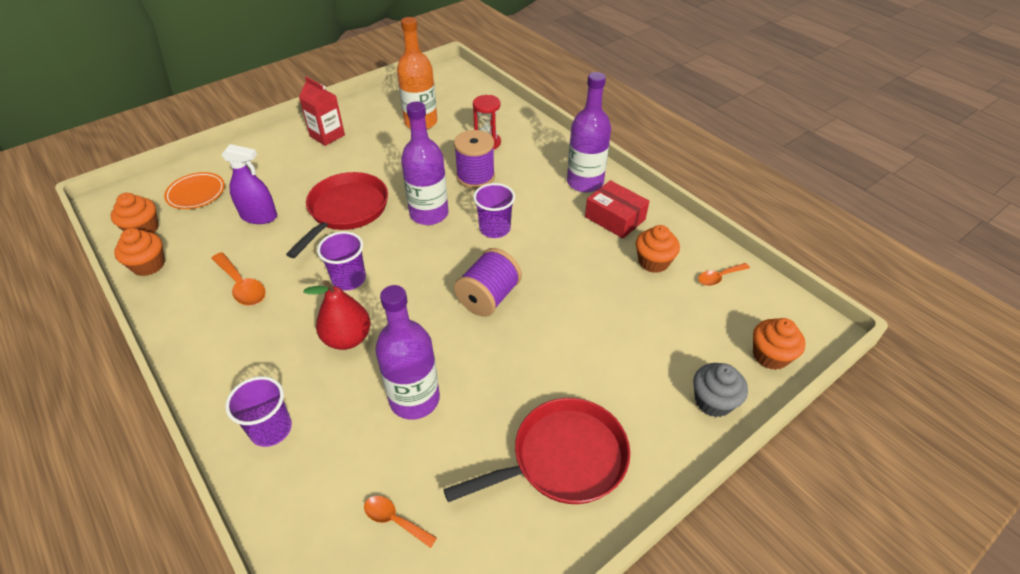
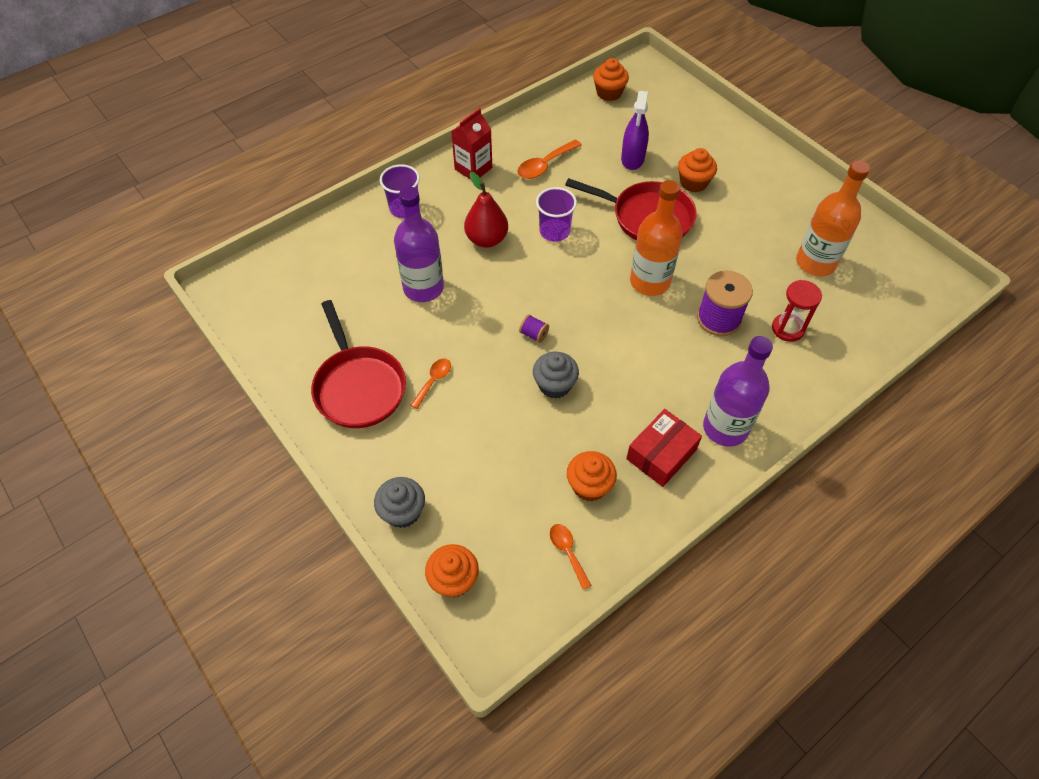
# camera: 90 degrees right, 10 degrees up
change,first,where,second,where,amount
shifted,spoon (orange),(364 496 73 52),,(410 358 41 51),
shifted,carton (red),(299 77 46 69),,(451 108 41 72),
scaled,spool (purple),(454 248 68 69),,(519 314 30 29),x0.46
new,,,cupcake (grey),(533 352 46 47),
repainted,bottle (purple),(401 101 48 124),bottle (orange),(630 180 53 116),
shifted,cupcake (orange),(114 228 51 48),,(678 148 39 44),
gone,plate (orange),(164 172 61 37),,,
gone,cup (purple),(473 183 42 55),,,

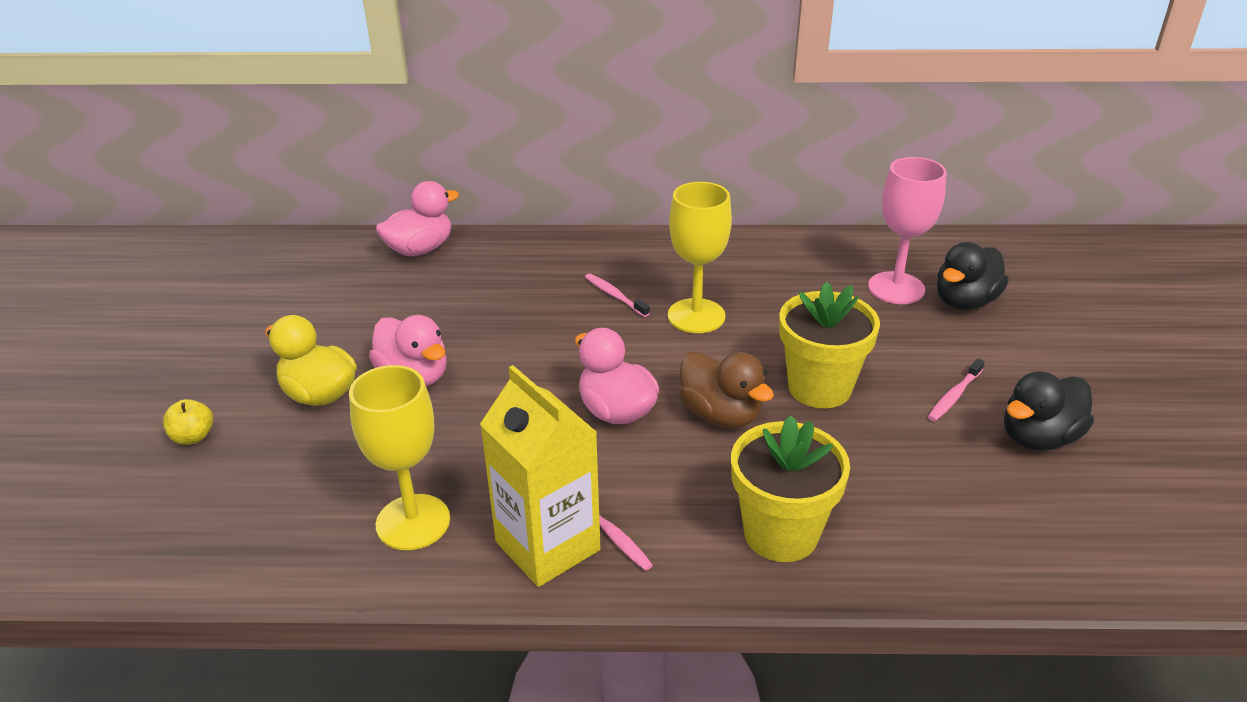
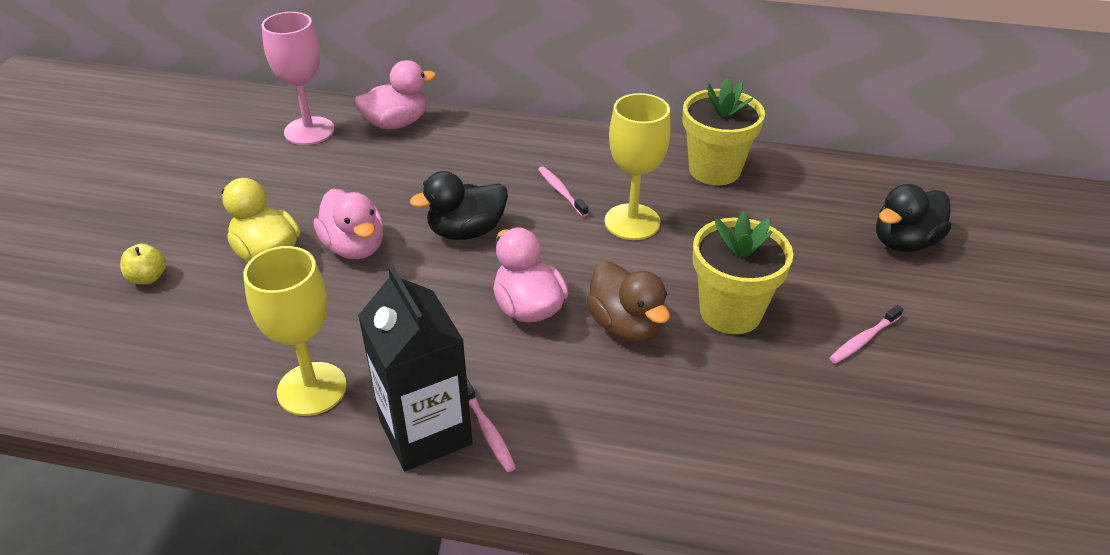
# camera: 10 degrees right, 5 degrees up
change,first,where,second,where,amount
shifted,goblet (pink),(868 157 79 147),,(261 12 73 133),
repainted,carton (yellow),(480 365 121 222),carton (black),(358 265 115 206),
shifted,duck (black),(1004 371 90 80),,(410 171 98 69),
shifted,flower pot (yellow),(731 415 119 147),,(683 78 82 107),

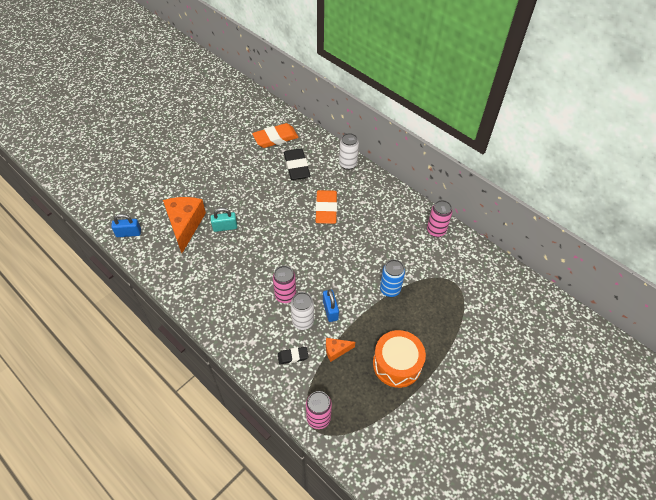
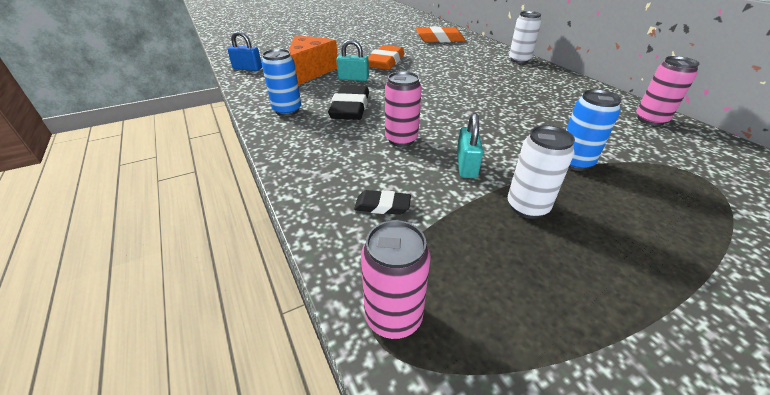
# camera: 20 degrees right, 15 degrees down
change,first,where,second,where,amount
new,,,can (blue),(262 49 39 67),
shifted,eraser (black),(284 148 26 32),,(328 85 41 35),
shifted,eraser (orange),(315 190 22 34),,(368 45 36 25),
repainted,padlock (blue),(323 289 16 33),padlock (turquoise),(457 113 26 65),
shifted,can (white),(291 292 23 38),,(508 125 67 94),
gone,cheese (orange),(326 338 29 24),,,
gone,drum (orange),(373 330 53 58),,,

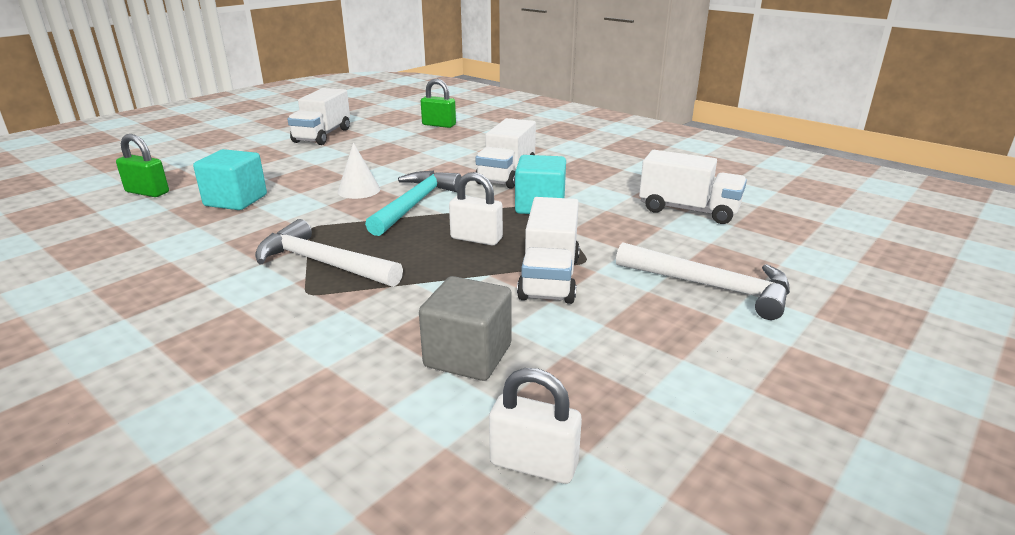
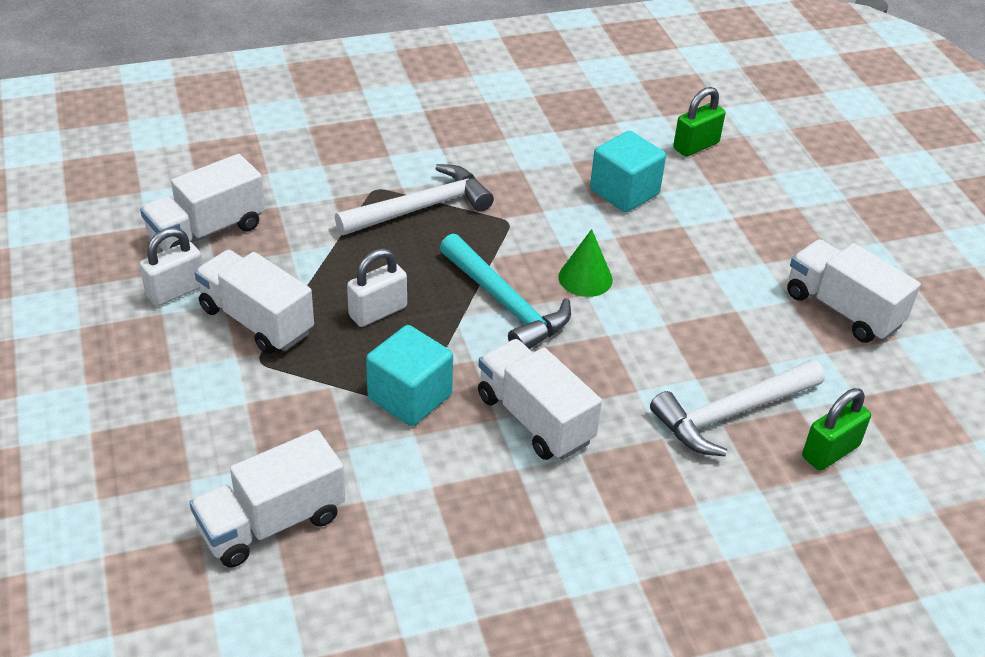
# camera: 120 degrees right, 15 degrees up
change,first,where,second,where,amount
swapped,cube (grey),(419 276 93 105),truck (white),(140 154 125 97),
shifted,padlock (white),(489 368 93 116),,(140 227 63 79),
repainted,cone (white),(338 143 42 56),cone (green),(558 229 55 68),
shifted,hammer (white),(616 242 174 78),,(650 360 175 96),

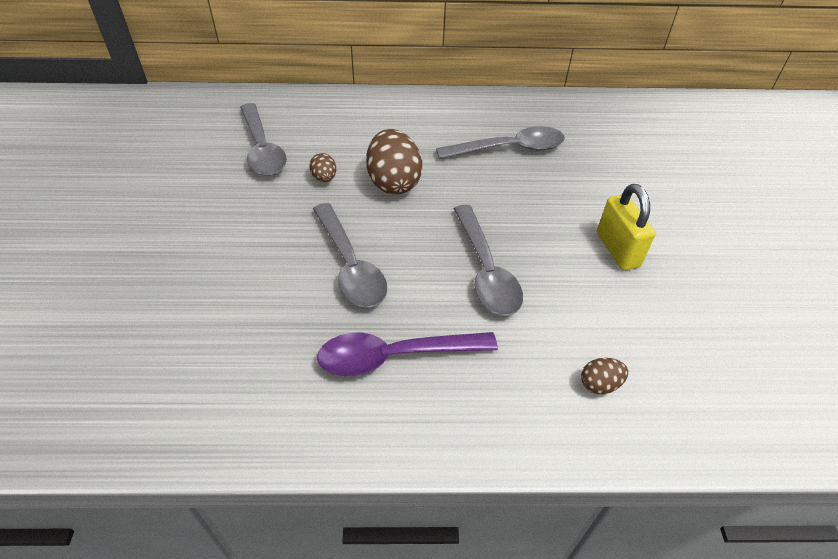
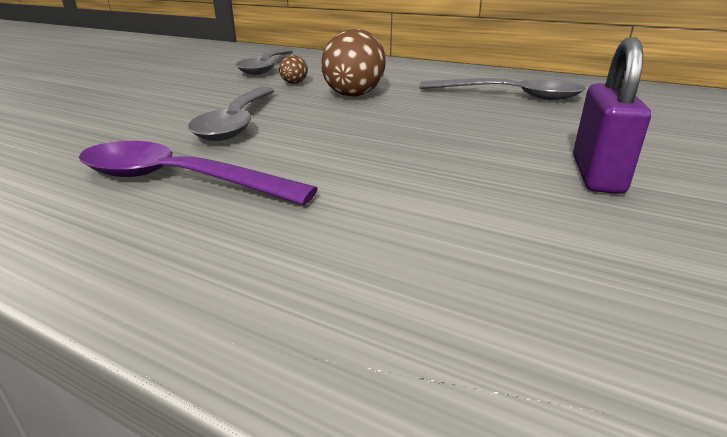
# camera: 30 degrees right, 20 degrees down
change,first,where,second,where,amount
repainted,padlock (yellow),(597 184 59 86),padlock (purple),(573 37 78 157),
gone,spoon (grey),(454 205 69 110),,,
gone,egg (brown),(581 358 47 36),,,

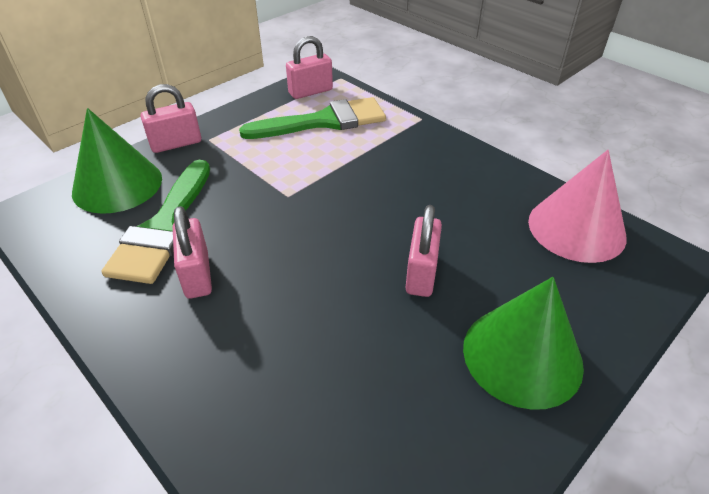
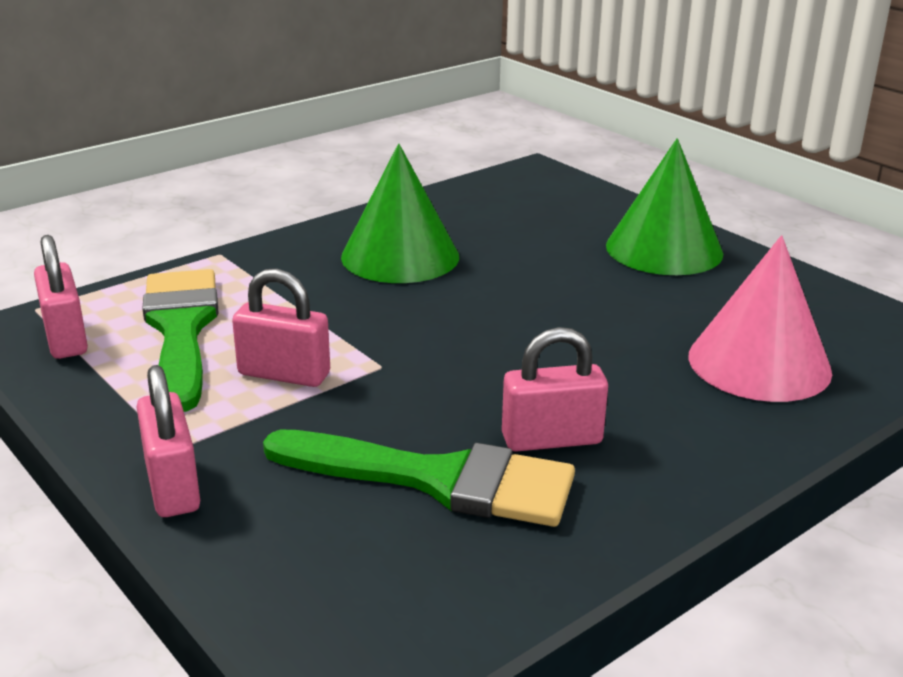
# camera: 85 degrees left, 15 degrees down
change,first,where,second,where,amount
shifted,padlock (pink),(405 205 37 92),,(232 269 98 118),
shifted,cone (green),(72 108 90 106),,(341 144 118 139),
shifted,cone (pink),(528 150 99 113),,(689 235 143 167),

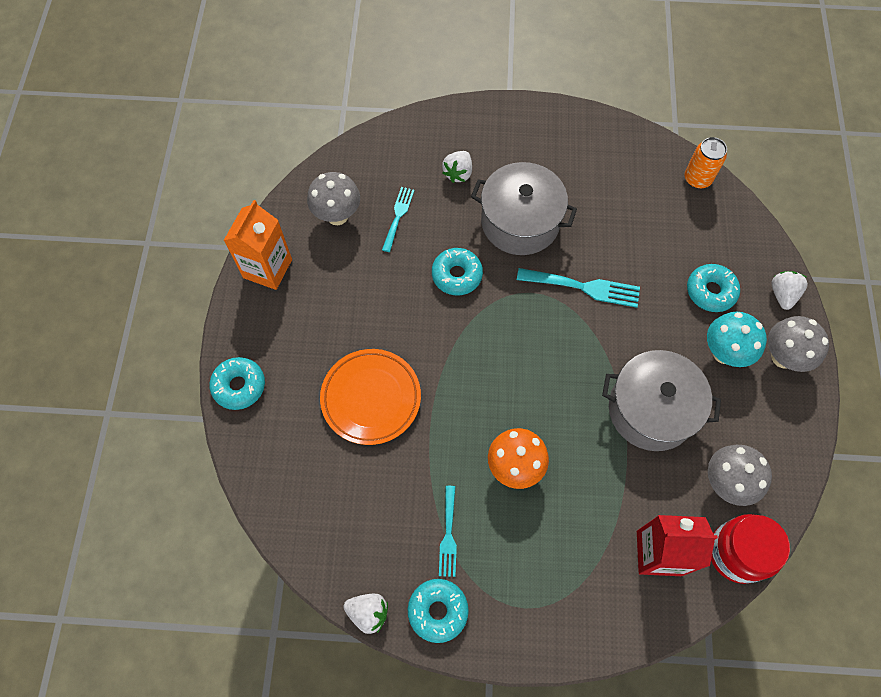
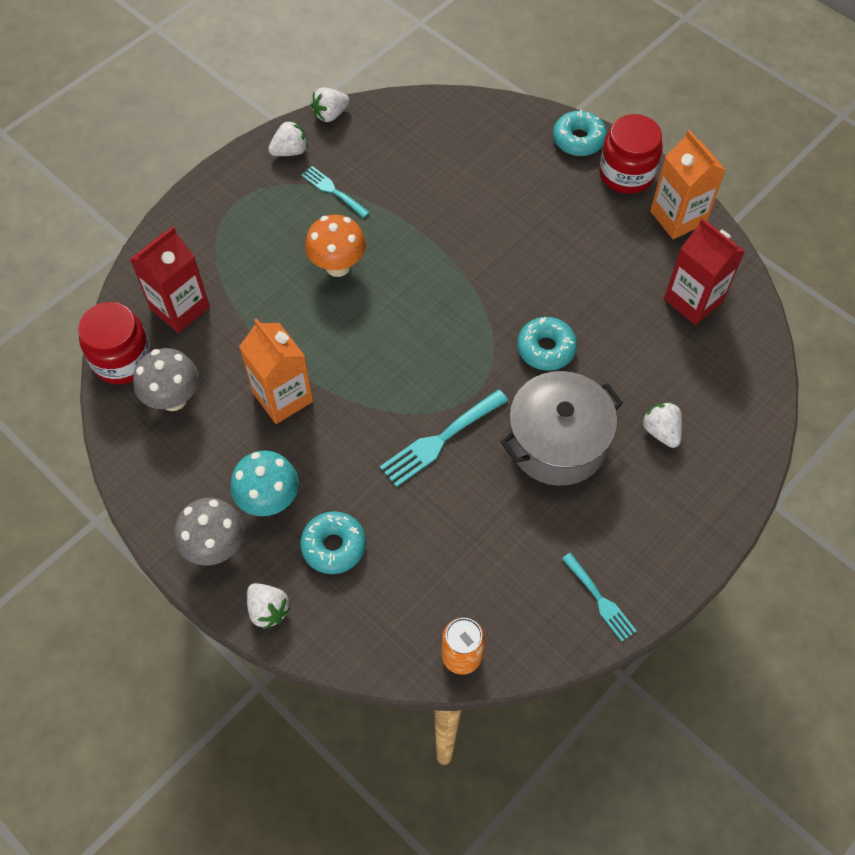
# camera: 130 degrees right, 5 degrees down
change,first,where,second,where,amount
swapped,pot (grey),(602 350 119 101),carton (orange),(239 318 74 106),
swapped,donut (turquoise),(408 579 61 64),strawberry (white),(268 121 40 35),
shifted,fork (turquoise),(382 187 33 65),,(562 553 75 89),
new,,,jar (red),(599 114 64 80),
swapped,mushroom (grey),(307 172 53 53),carton (red),(664 218 81 107),
gone,plate (orange),(320 349 101 96),,,

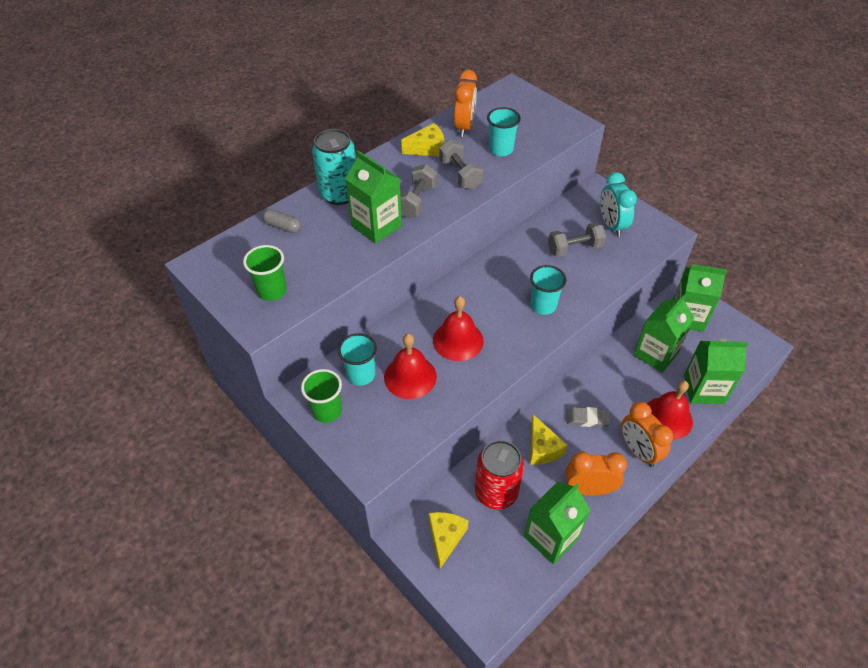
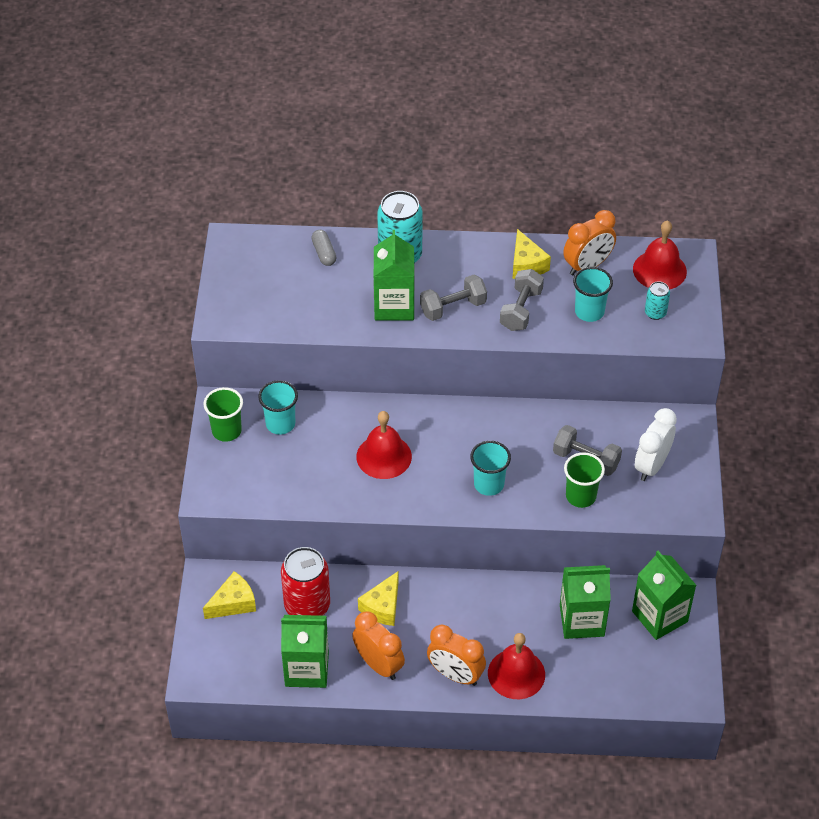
# camera: 45 degrees right, 0 degrees up
change,first,where,second,where,amount
rotated,clock (orange),(621 402 52 65),,(427 625 59 61),75 degrees counterclockwise
rotated,cheese (yellow),(401 123 43 33),,(512 229 39 50),45 degrees clockwise
shifted,cup (green),(243 245 44 56),,(564 452 41 56),
shifted,bell (red),(384 333 53 66),,(633 220 54 70),
repainted,clock (turquoise),(600 172 37 65),clock (white),(635 408 42 73),
new,,,can (turquoise),(645 281 25 39),
gone,eraser (grey),(567 407 43 20),,,
gone,carton (green),(684 339 64 65),,,

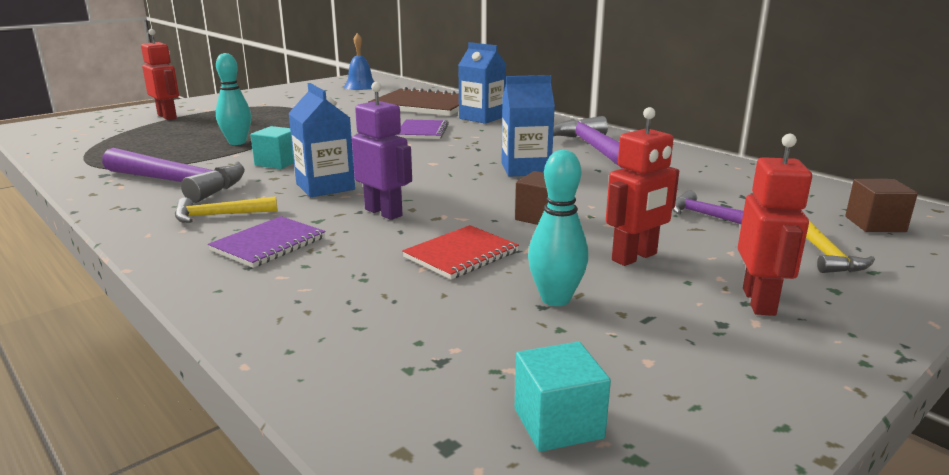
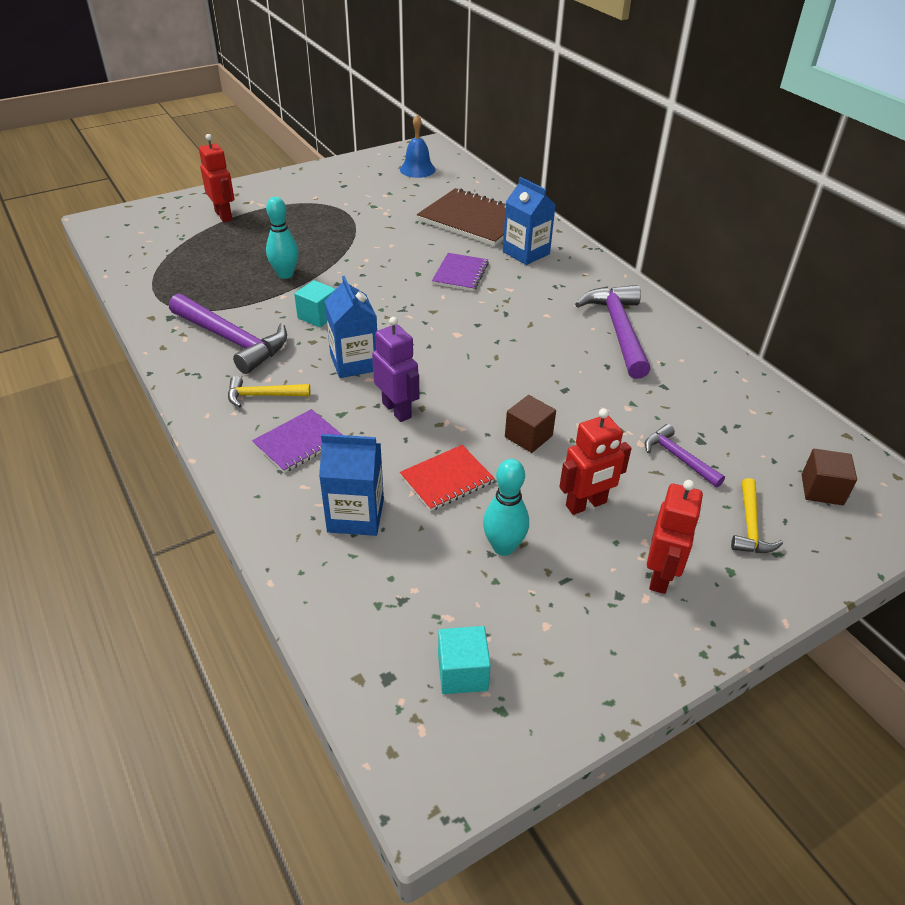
# camera: 10 degrees right, 20 degrees up
change,first,where,second,where,amount
shifted,carton (blue),(501 75 54 102),,(319 434 65 102),

